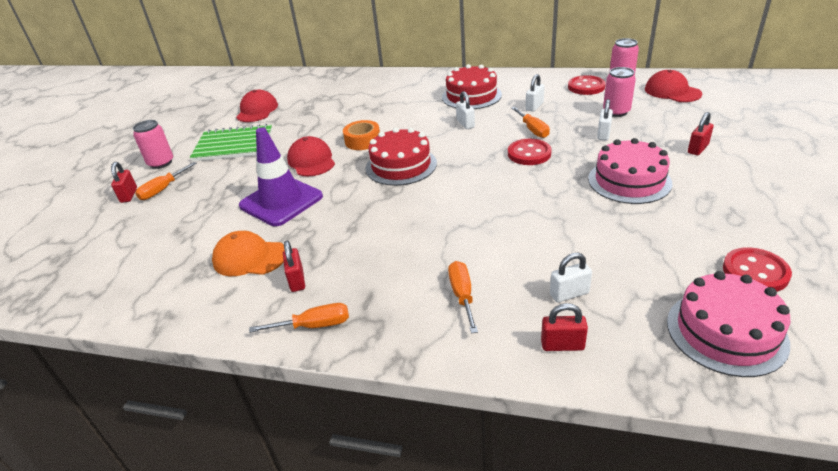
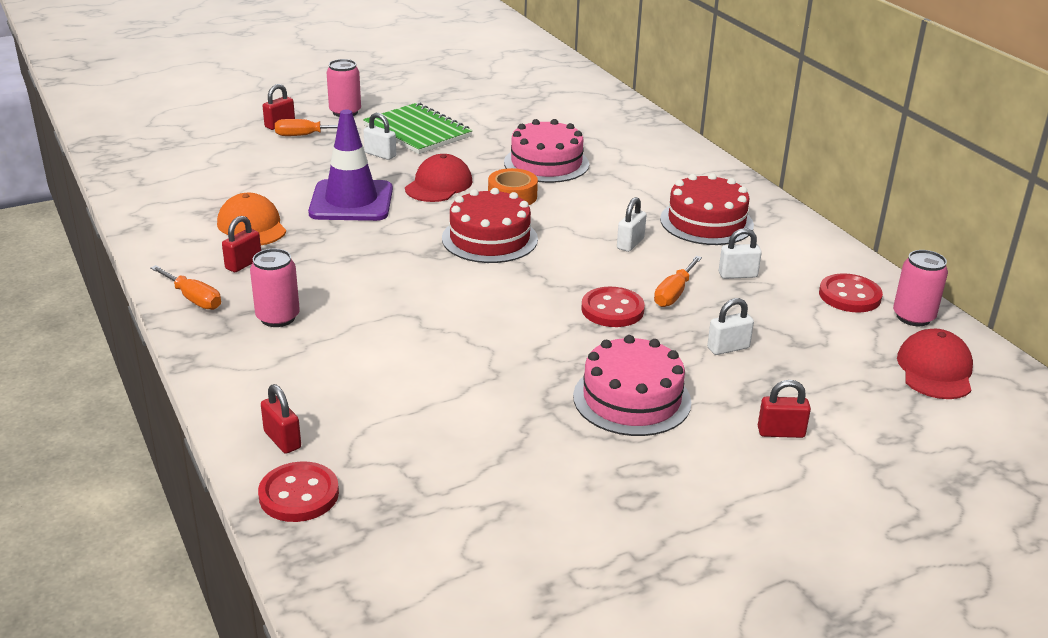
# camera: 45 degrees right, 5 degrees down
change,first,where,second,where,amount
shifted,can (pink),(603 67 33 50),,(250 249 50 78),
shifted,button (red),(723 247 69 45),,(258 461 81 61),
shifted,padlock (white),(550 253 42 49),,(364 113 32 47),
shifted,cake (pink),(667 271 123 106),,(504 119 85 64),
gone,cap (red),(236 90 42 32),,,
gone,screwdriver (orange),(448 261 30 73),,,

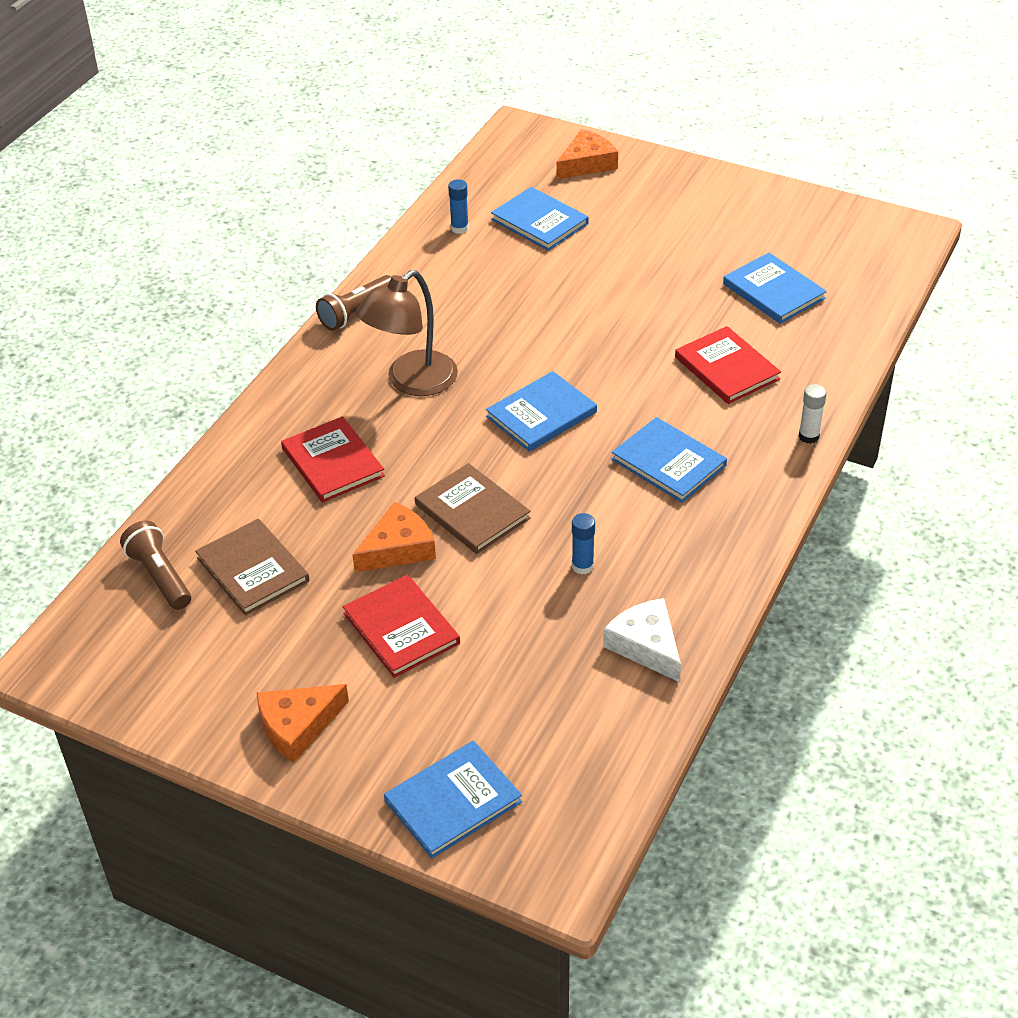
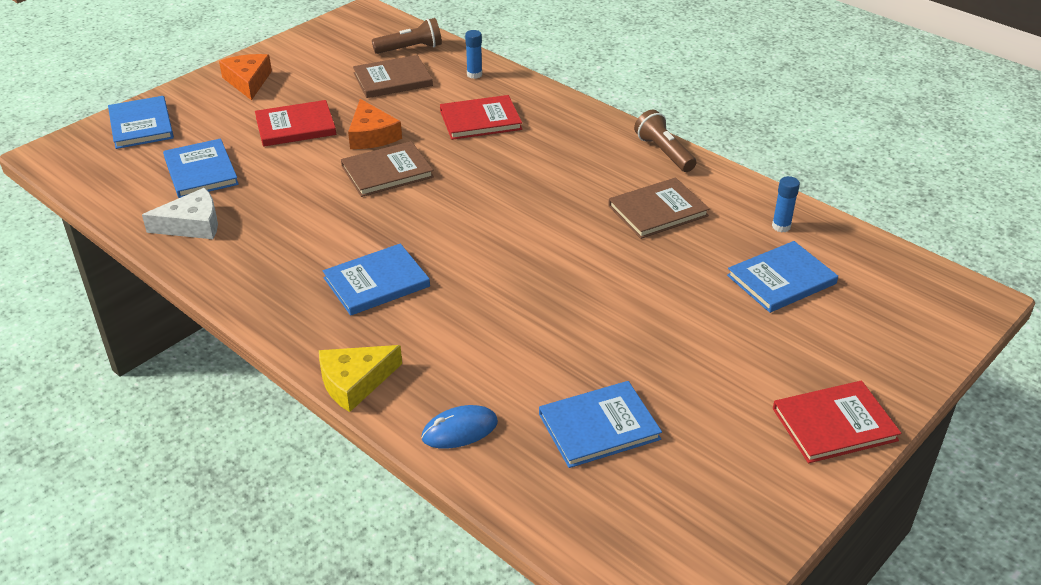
# camera: 105 degrees right, 5 degrees down
change,first,where,second,where,amount
shifted,book (blue),(486 371 111 81),,(163 139 76 59),
swapped,glue stick (white),(799 384 28 60),cheese (yellow),(319 345 83 67),
new,,,mouse (blue),(421 405 77 44),
shifted,glue stick (blue),(572 513 23 62),,(465 30 17 49),
new,,,book (brown),(608 178 102 61),
shifted,book (red),(675 326 106 78),,(773 381 128 82),
gone,lamp (brown),(356 270 102 126),,,
gone,cheese (orange),(556 129 62 50),,,

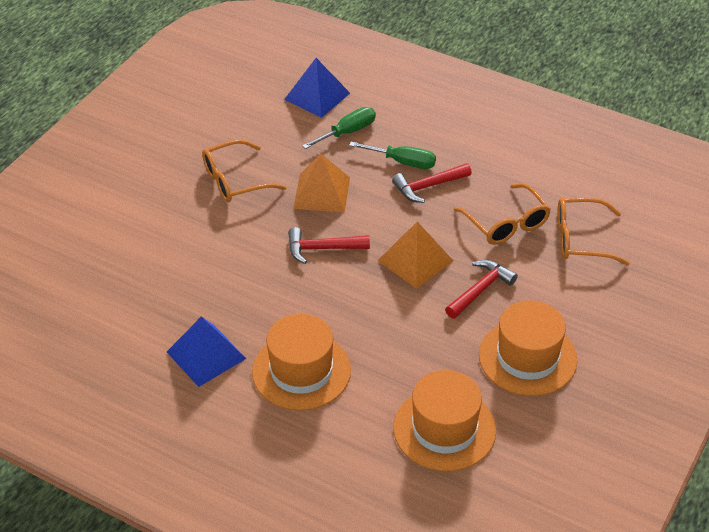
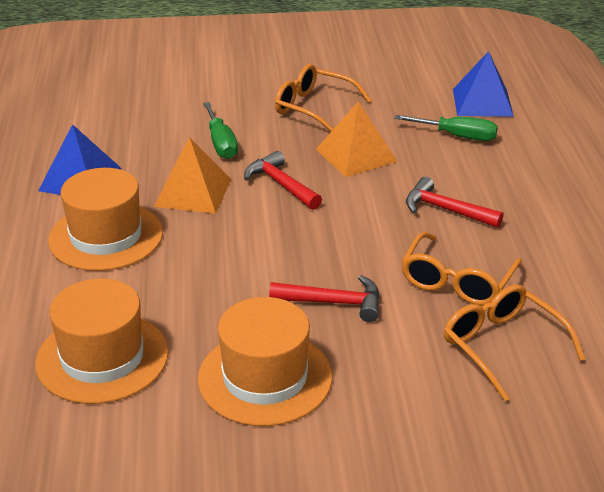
# camera: 55 degrees right, 10 degrees down
change,first,where,second,where,amount
shifted,pyramid (orange),(378 222 75 67),,(154 137 77 77),
shifted,screwdriver (green),(349 142 87 27),,(203 102 35 57),

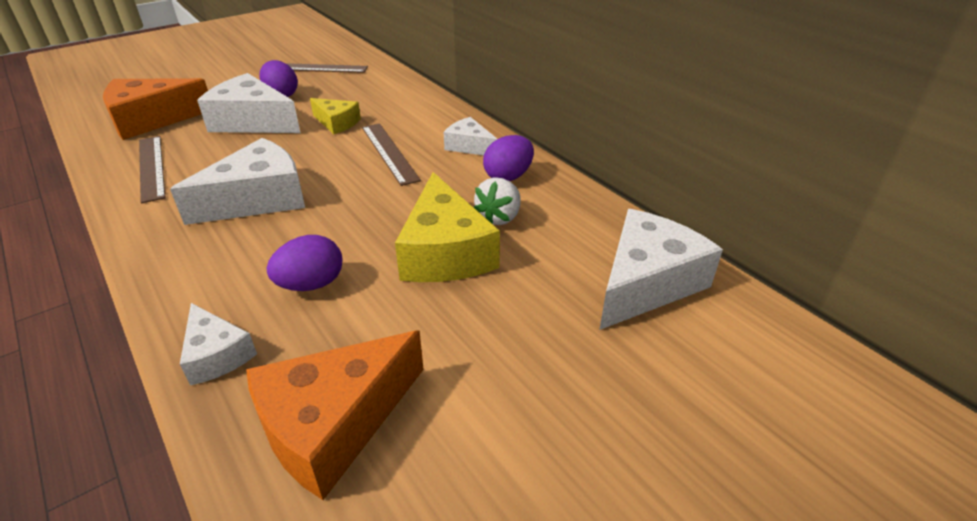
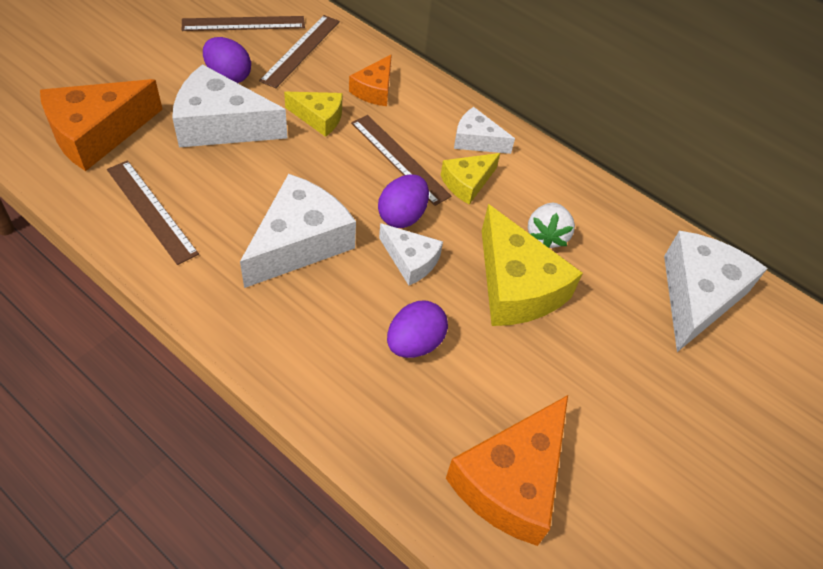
# camera: 20 degrees left, 15 degrees up
change,first,where,second,where,amount
new,,,ruler (brown),(259 15 81 73),
new,,,cheese (orange),(349 55 43 51),
shifted,egg (purple),(483 135 51 46),,(378 174 51 54),
shifted,cheese (white),(180 303 77 82),,(379 223 64 62),
new,,,cheese (yellow),(441 153 59 52),

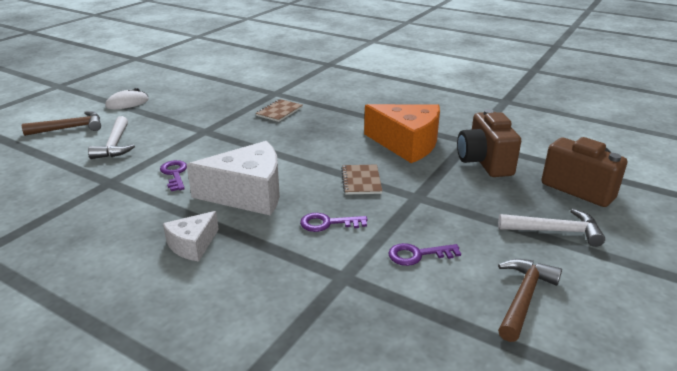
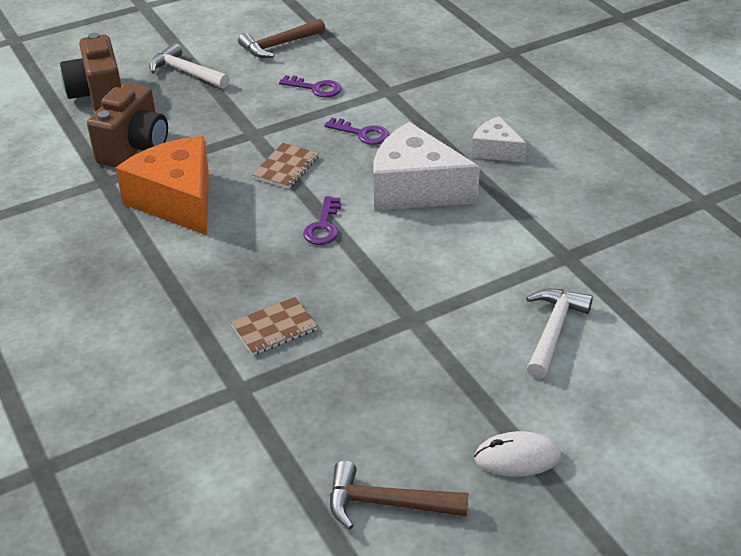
# camera: 150 degrees left, 10 degrees up
change,first,where,second,where,amount
shifted,key (purple),(160 160 27 31),,(303 196 38 49),
shifted,hammer (brown),(22 111 79 25),,(330 461 138 69),
rotated,cheese (white),(163 211 56 51),,(472 116 54 46),120 degrees counterclockwise

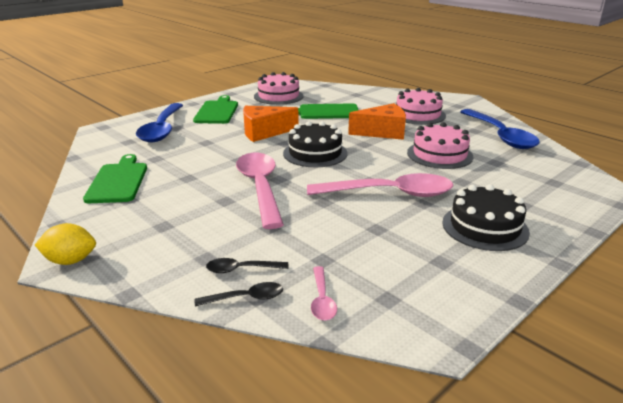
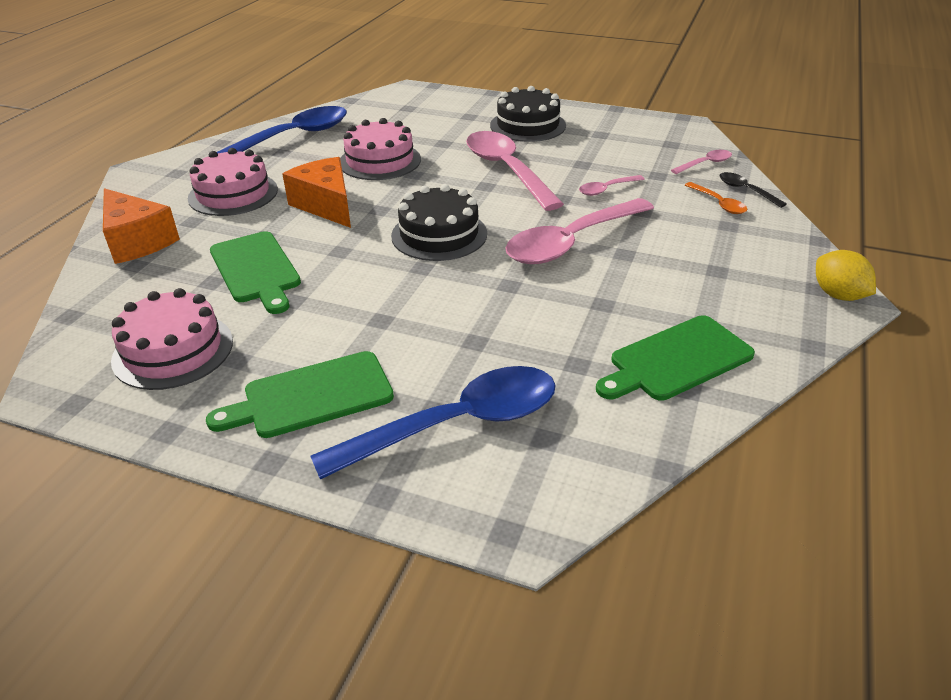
# camera: 115 degrees left, 10 degrees up
change,first,where,second,where,amount
shifted,cheese (orange),(243 106 56 36),,(103 188 77 76),
new,,,spoon (pink),(579 175 66 21),
repainted,spoon (black),(206 258 83 15),spoon (orange),(685 182 62 32),

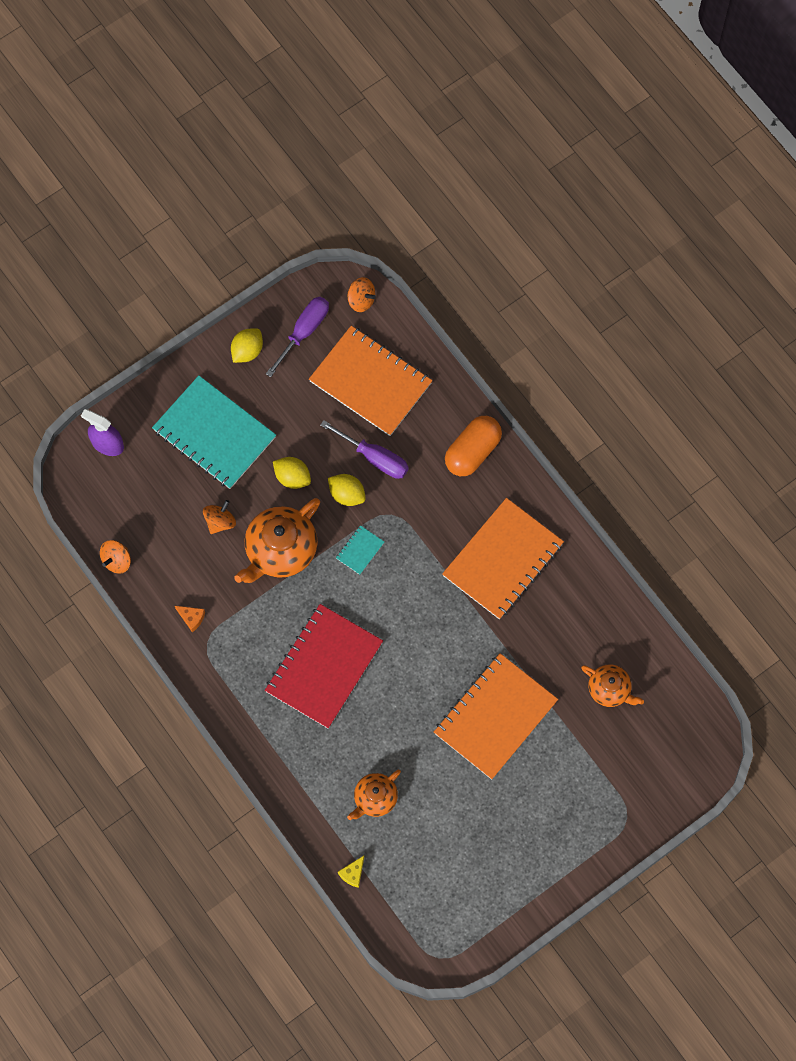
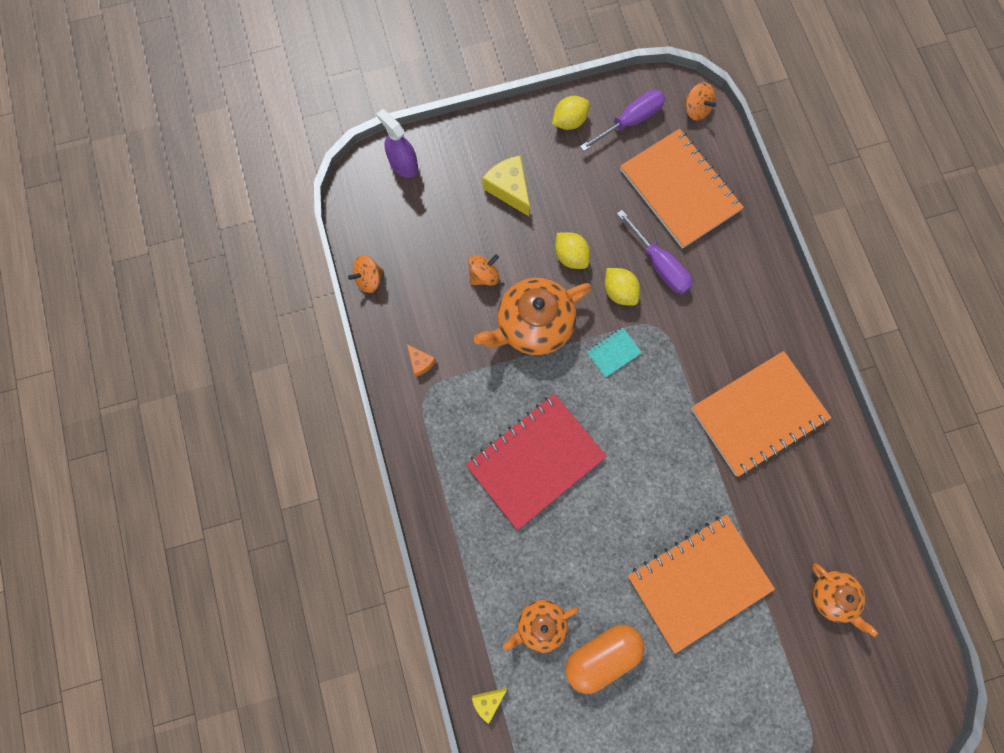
# camera: 20 degrees right, 5 degrees up
change,first,where,second,where,amount
swapped,notebook (turquoise),(152 375 124 114),cheese (yellow),(482 155 48 61),
shifted,capsule (orange),(445 416 57 60),,(565 625 80 69),

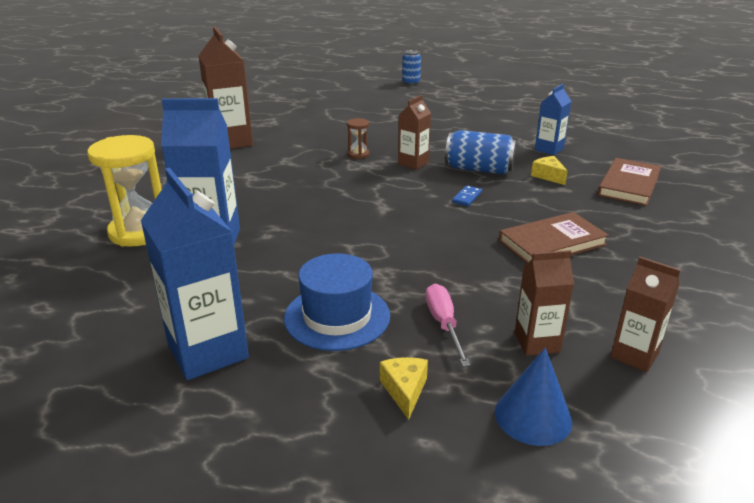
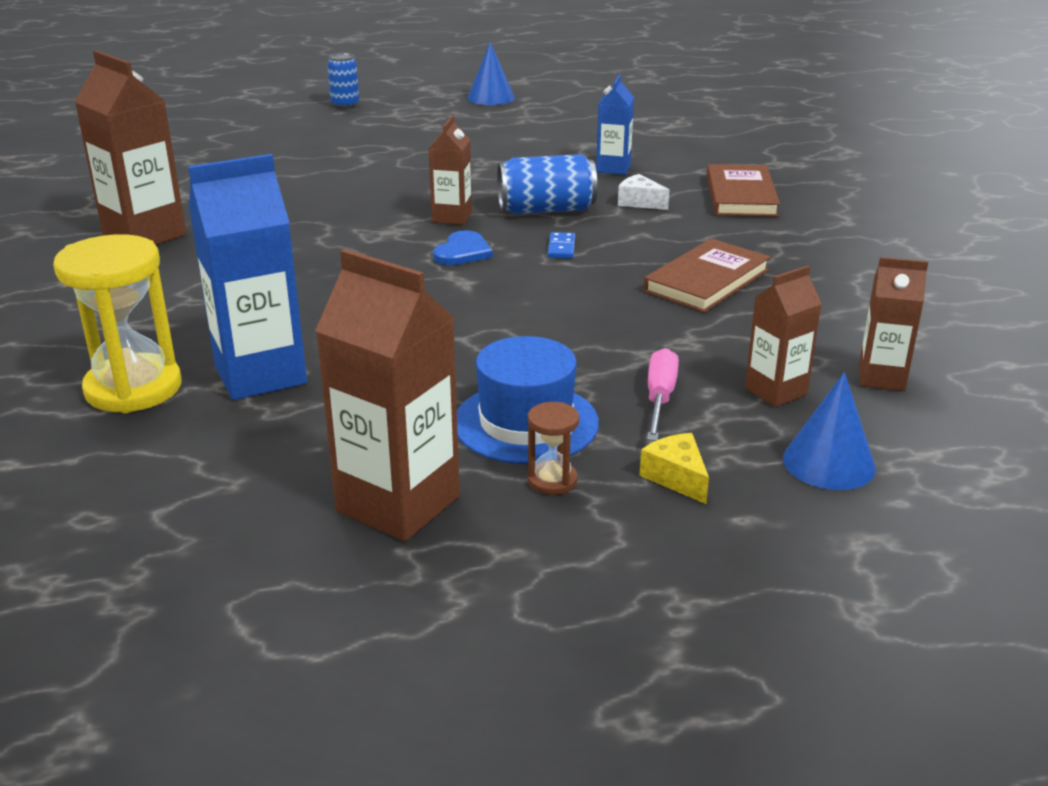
# camera: 25 degrees left, 0 degrees up
change,first,where,second,where,amount
repainted,carton (blue),(141 168 108 212),carton (brown),(315 249 145 293),
new,,,heart (blue),(433 230 60 35),
new,,,cone (blue),(467 42 48 63),
shifted,hourglass (brown),(347 118 22 41),,(528 402 51 93),
repainted,cheese (yellow),(531 156 37 29),cheese (white),(618 174 51 36),
rotated,screwdriver (pink),(426 284 44 83),,(647 348 32 93),45 degrees clockwise

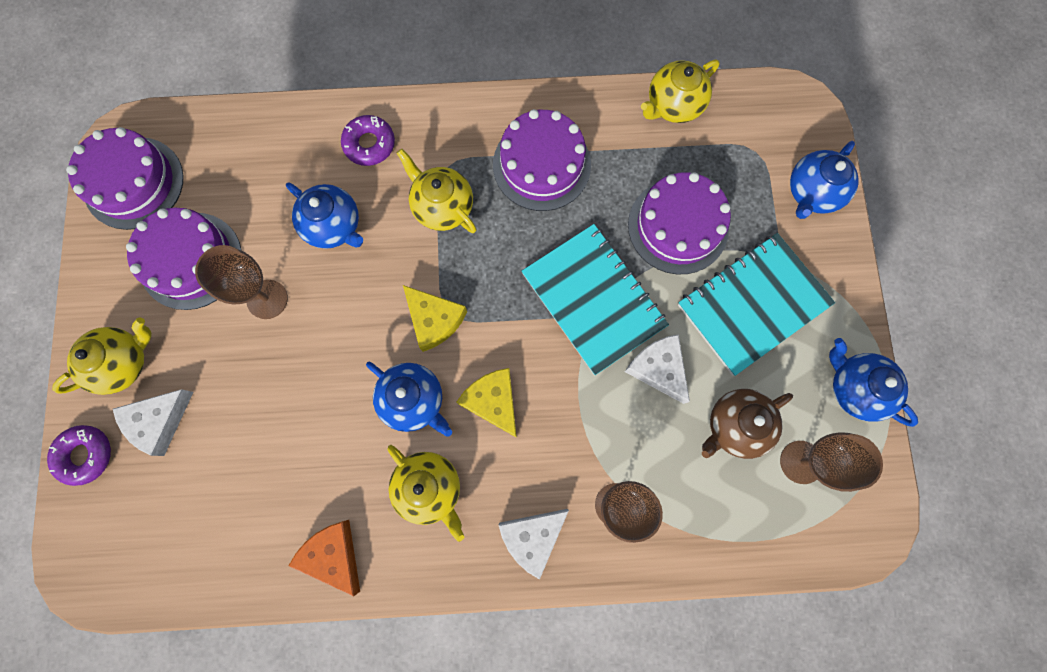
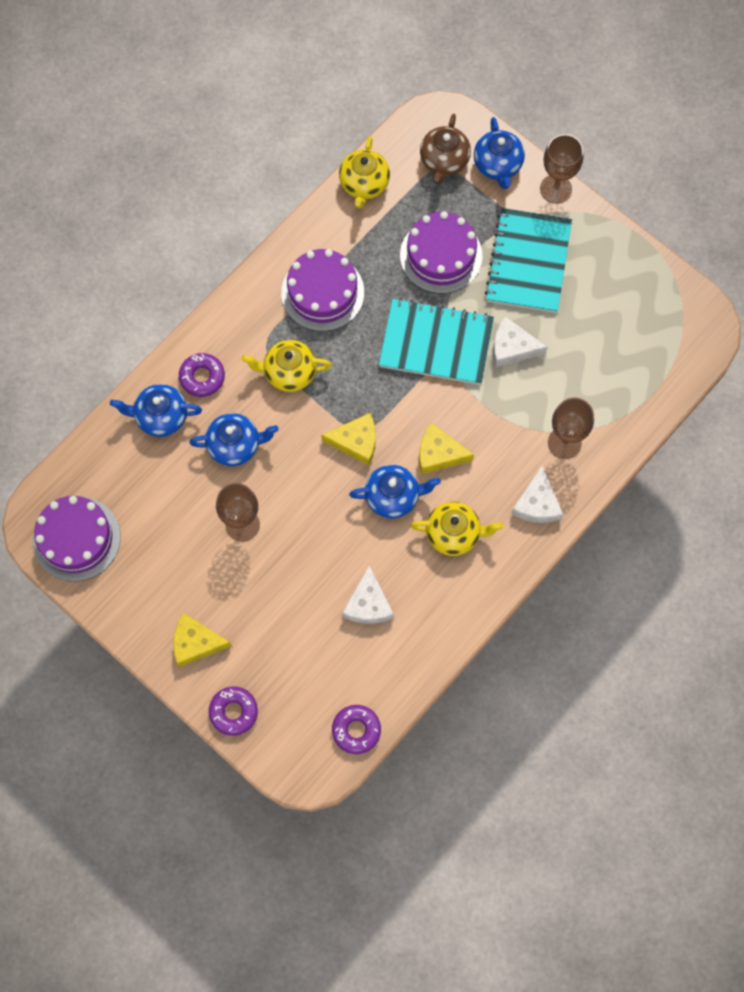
# camera: 45 degrees left, 5 degrees down
change,first,where,second,where,amount
shifted,teapot (blue),(829 338 89 89),,(110 384 92 53),
swapped,teapot (yellow),(52 318 100 77),cheese (yellow),(173 613 59 54),
new,,,donut (purple),(332 705 49 49),
shifted,cheese (white),(113 389 80 67),,(342 565 52 59),
shifted,teapot (brown),(702 389 91 70),,(420 114 51 71),
shifted,goblet (brown),(780 432 103 60),,(540 134 44 70),
gone,cake (purple),(126 208 116 102),,,
gone,cheese (orange),(288 520 72 76),,,

